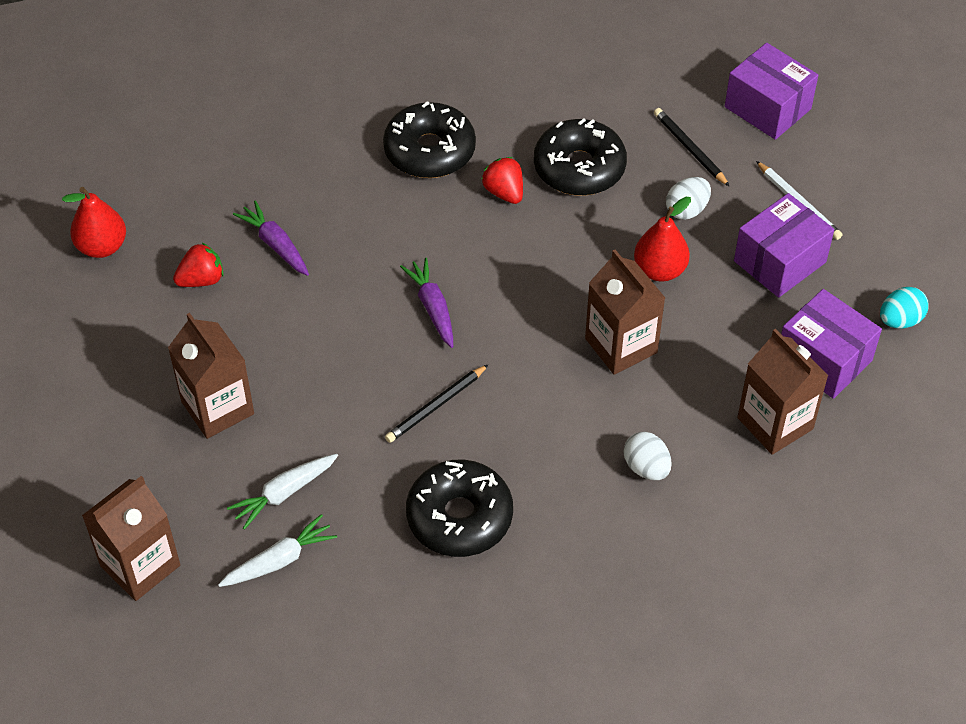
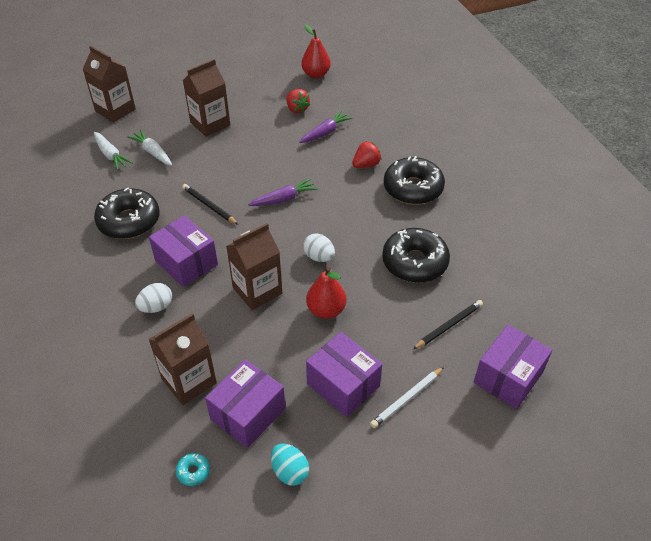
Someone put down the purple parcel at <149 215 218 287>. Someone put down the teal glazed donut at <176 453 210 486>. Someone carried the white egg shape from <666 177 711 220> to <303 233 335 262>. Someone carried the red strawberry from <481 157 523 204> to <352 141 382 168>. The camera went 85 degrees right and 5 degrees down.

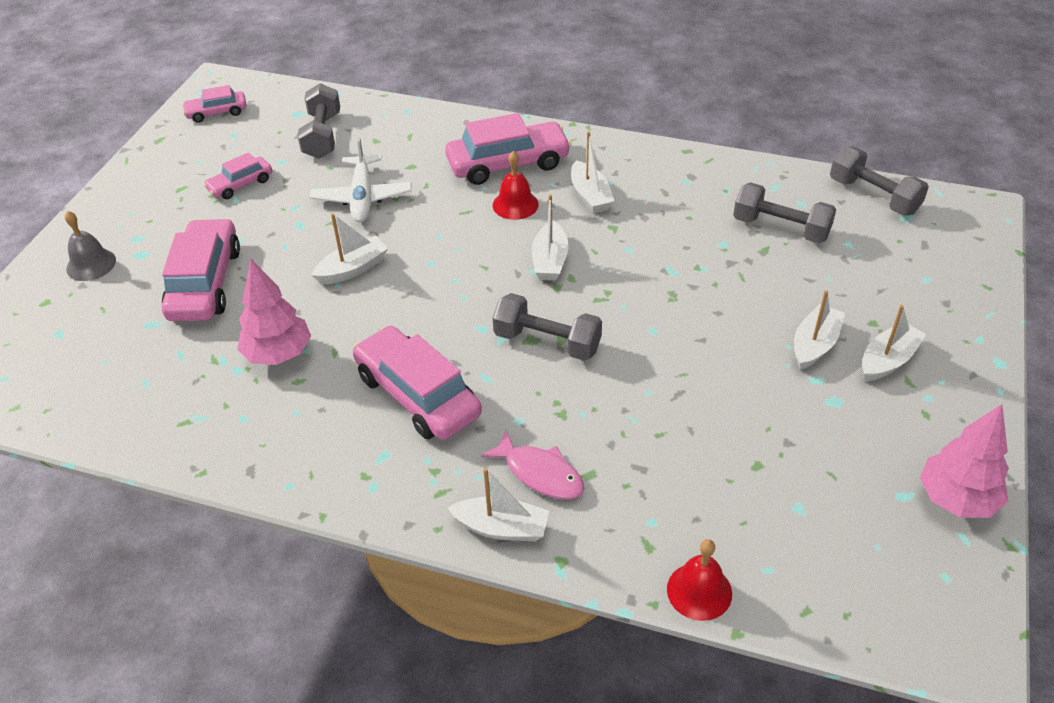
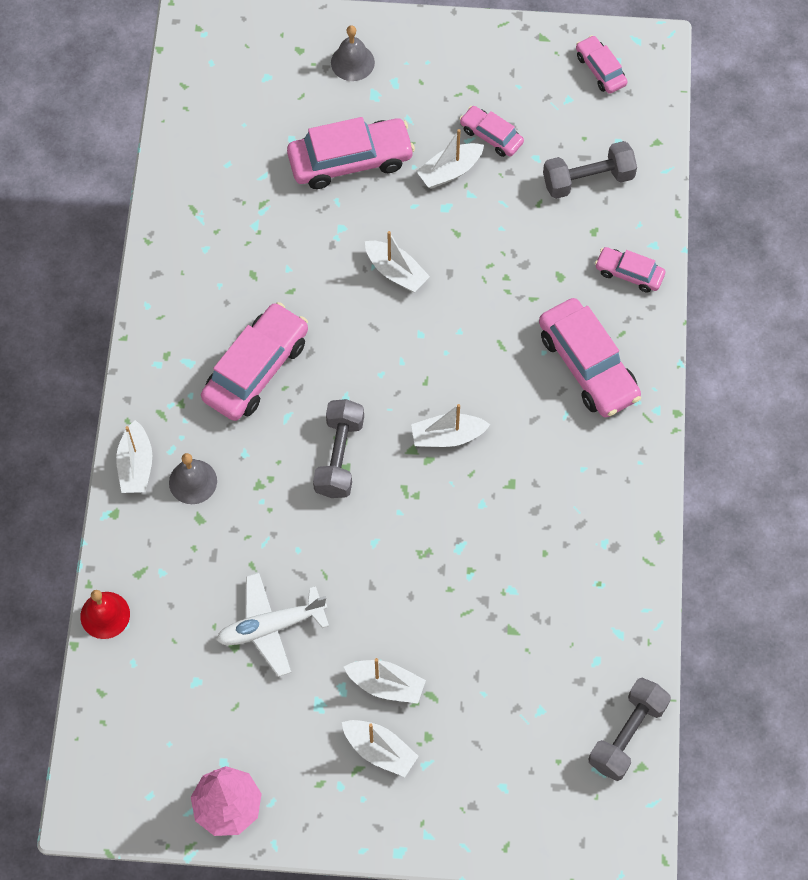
Someone swapped the rosy fish at <481 430 584 500> for the ash-grey bell at <169 453 217 504>. Someone carried the white aeroplane from <310 137 412 222> to <216 573 329 677>. Someone carried the white boat from <571 131 614 213> to <416 129 484 189>. Someone put down the rosy toy car at <595 247 665 293>. Someone took away the rosy tree at <237 259 311 365>. Someone took away the red bell at <493 151 539 220>. Someone took away the ash-grey hand weight at <733 182 836 243>. The camera went 75 degrees right and 20 degrees up.

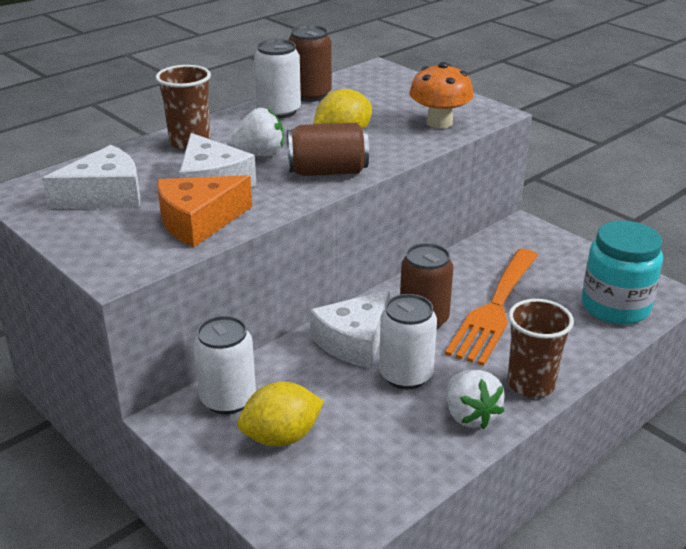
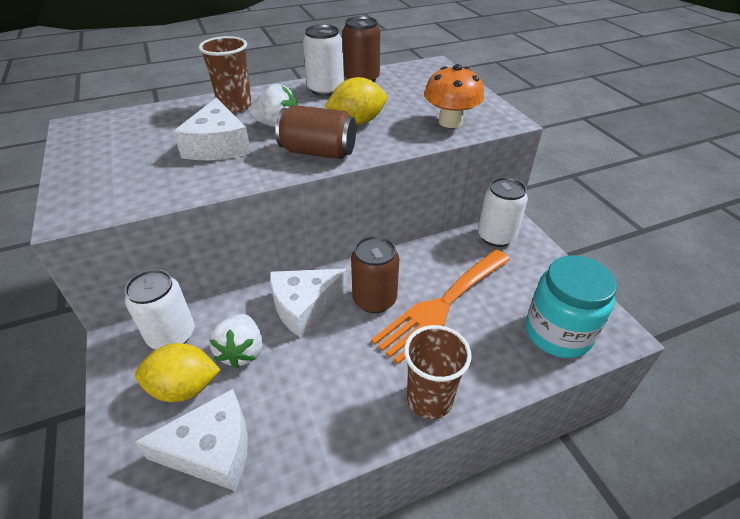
Someone carried the white cheese from <42 145 140 209> to <135 389 248 491>. Someone carried the white strawberry from <447 370 505 429> to <209 314 262 369>. Someone carried the white soda can from <379 294 437 389> to <478 177 528 247>. Someone took away the bright orange cheese at <157 175 252 247>. The camera went 20 degrees right and 10 degrees up.

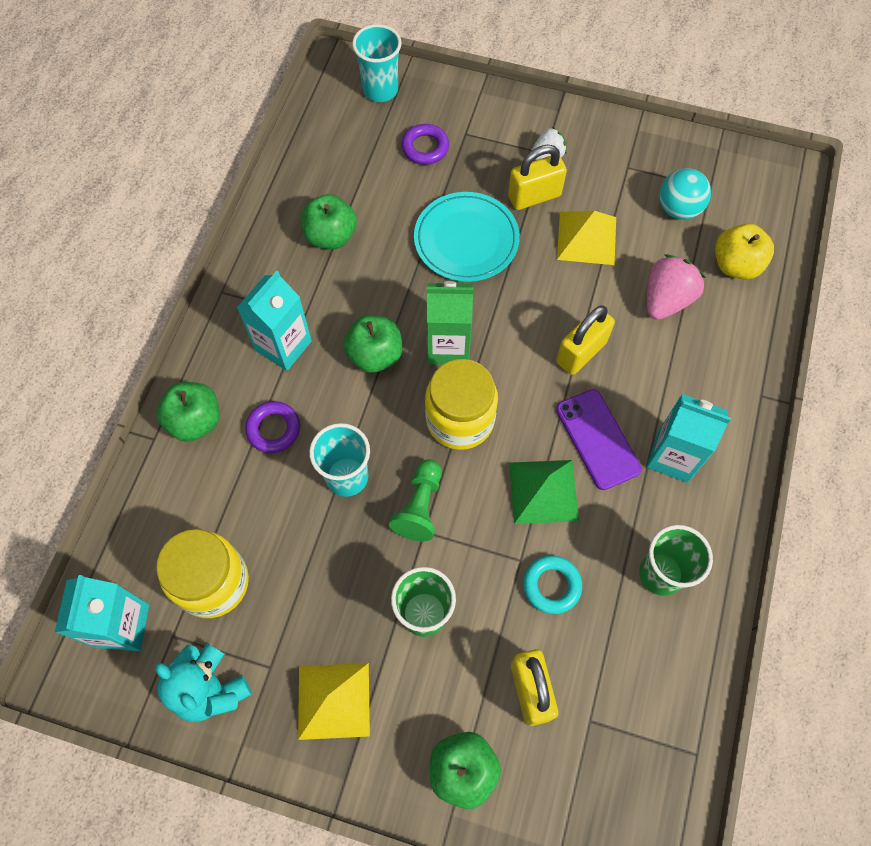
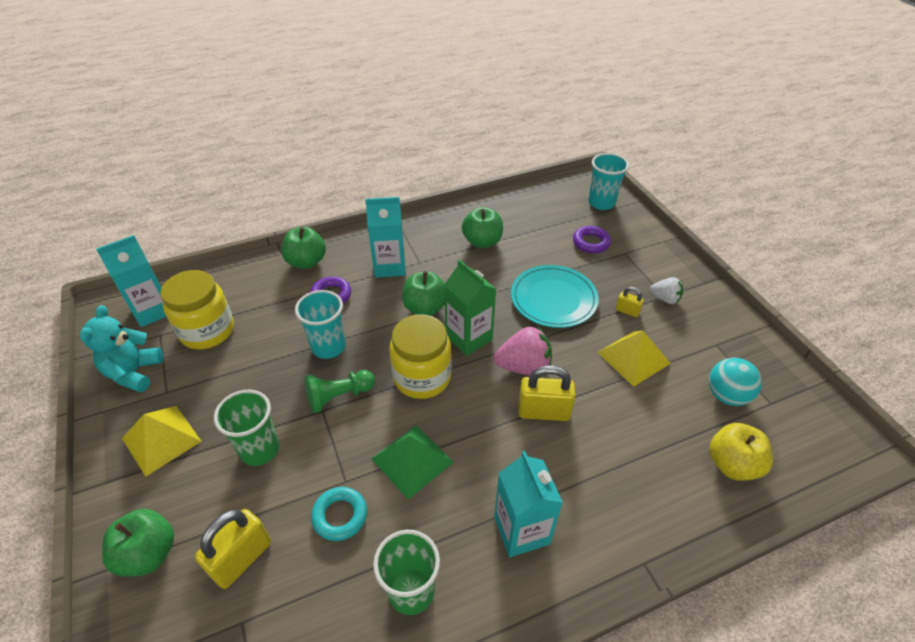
Someone carried the rosy strawberry from <647 254 706 320> to <494 326 552 376>. Someone scaled the bright yellow small lock at <508 145 567 210> by 0.53. Someone took away the purple smartphone at <556 389 642 490>. The camera went 50 degrees right and 20 degrees down.

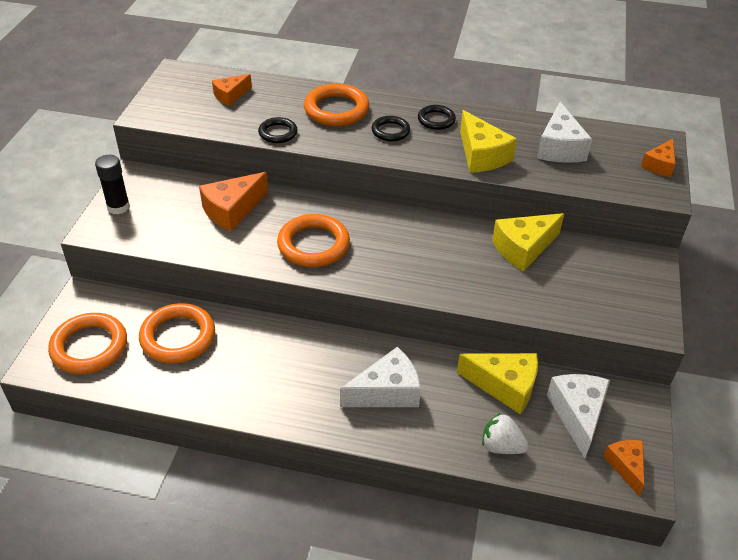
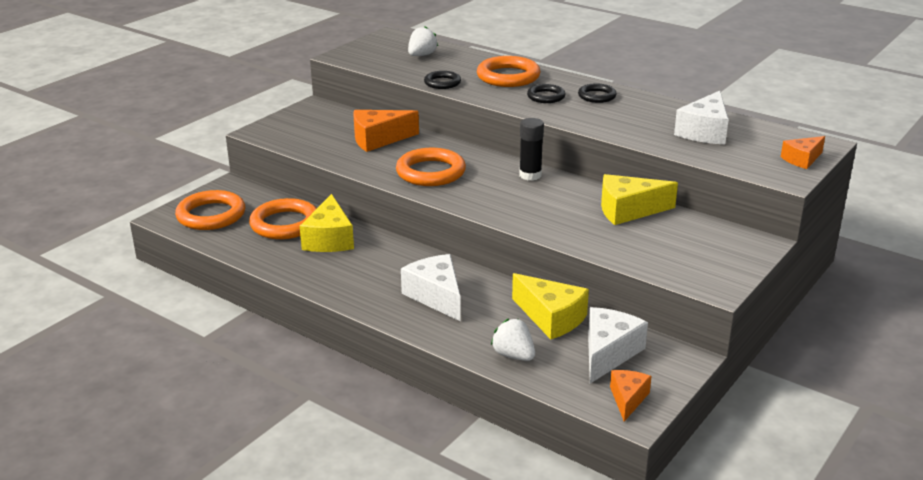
Someone carried the bright yellow cheese from <460 110 517 173> to <300 194 354 252>. Someone rotated the white cheese at <340 347 421 407> by 120 degrees counterclockwise. Someone swapped the bright orange cheese at <212 74 252 106> for the white strawberry at <408 26 438 56>. Someone carried the black glue from <95 155 130 214> to <519 118 544 181>. The camera went 25 degrees right and 15 degrees down.

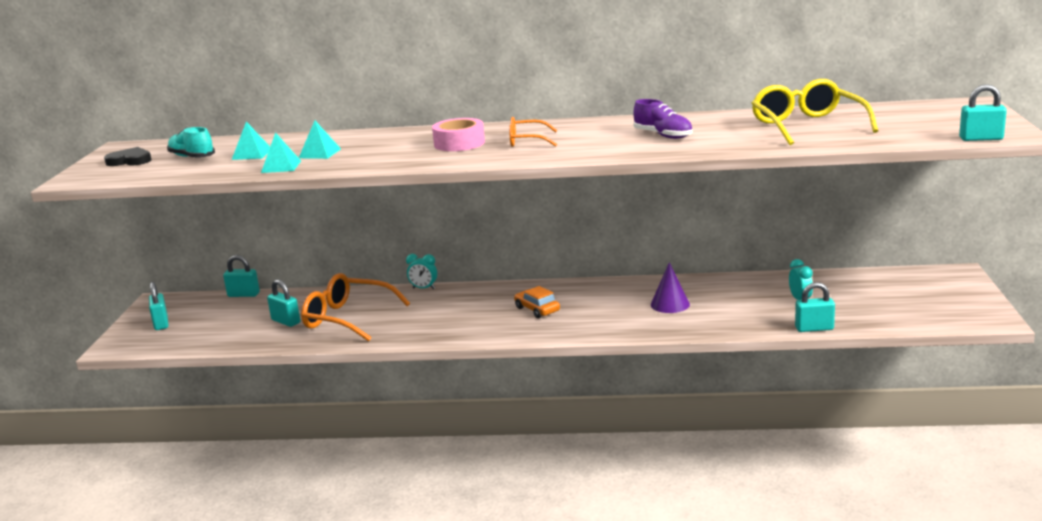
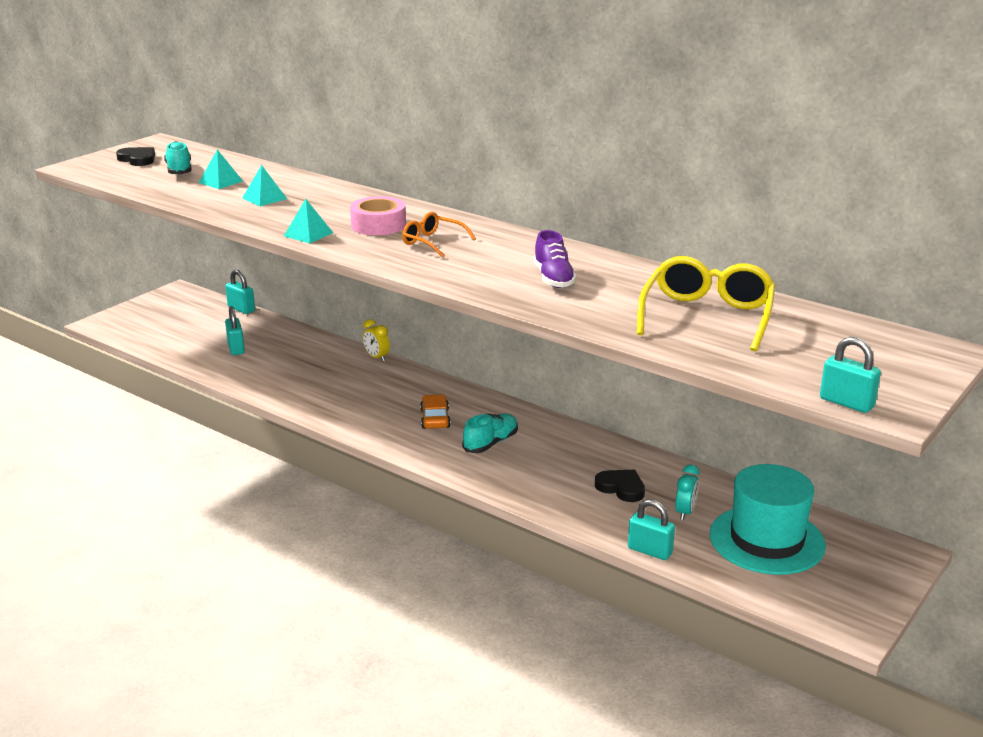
Someone carried the teal pyramid shape from <261 132 301 173> to <284 199 333 243>. Someone repainted the teal alarm clock at <406 254 437 289>, which became the bright yellow alarm clock at <363 319 390 362>. Someone put down the teal sneaker at <462 414 518 453>. Someone put down the black love heart at <595 470 645 502>. Someone put down the teal tall hat at <710 464 826 575>. Someone took away the teal small lock at <149 282 168 330>. Someone took away the bright orange eyeglasses at <301 273 410 341>. Someone took away the purple cone at <651 262 690 313>. The camera went 30 degrees right and 5 degrees up.

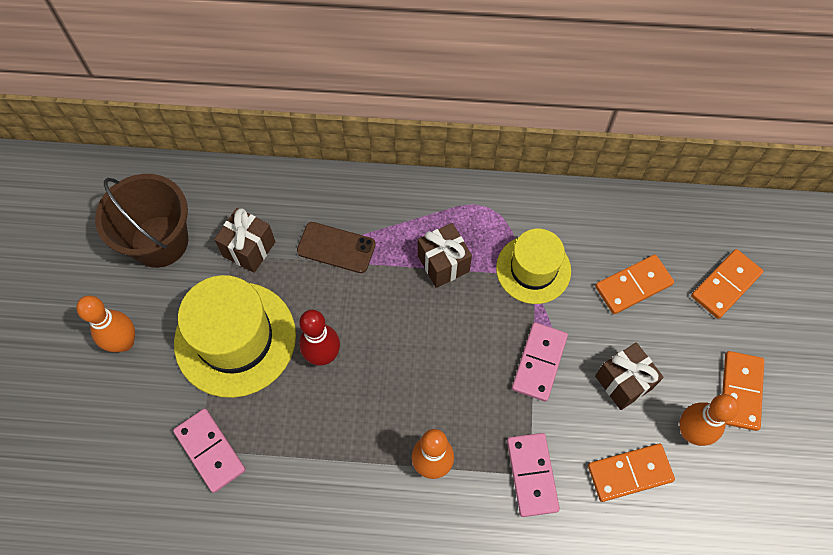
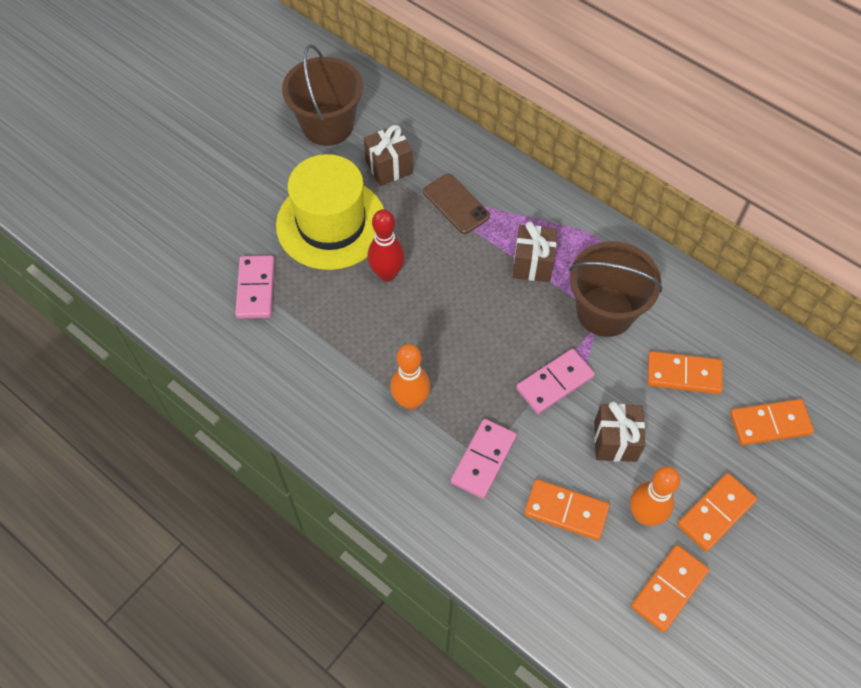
Someone swapped the bright yellow tall hat at <496 229 571 304> for the brown sand bucket at <569 241 662 337>. Someone put down the bright orange domino piece at <631 545 709 632>. Someone took away the bright orange tenpin at <76 295 135 352>. The camera went 35 degrees right and 5 degrees down.

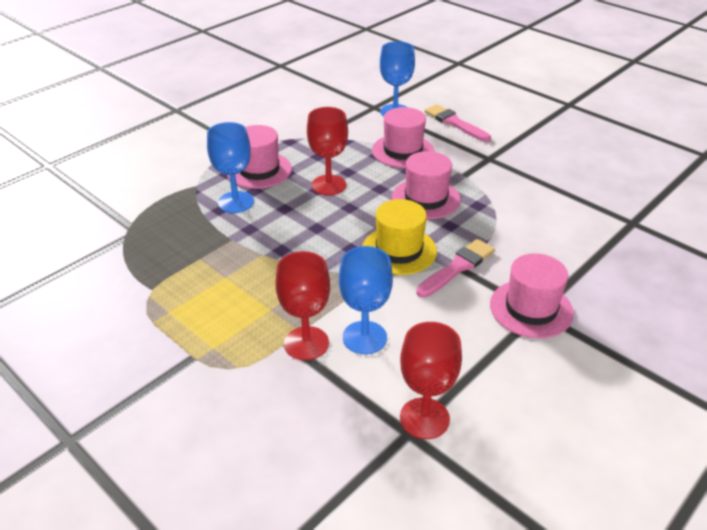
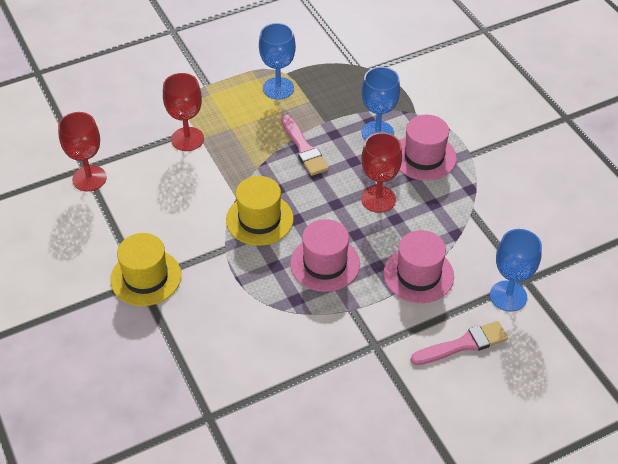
Someone repainted the rosy tall hat at <490 253 574 339>, which became the bright yellow tall hat at <110 233 181 306>. Someone carried the blue chalice from <339 246 393 354> to <259 23 296 100>. Someone carried the rosy brush from <416 239 495 298> to <281 115 329 176>. The camera went 110 degrees right and 10 degrees up.

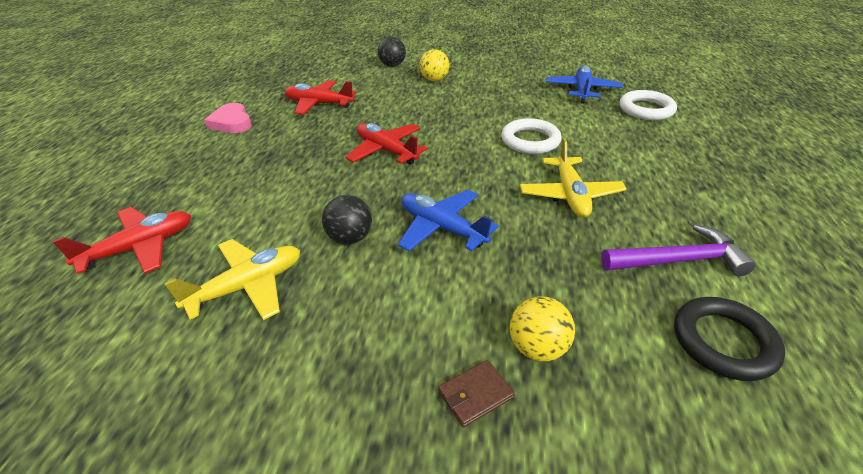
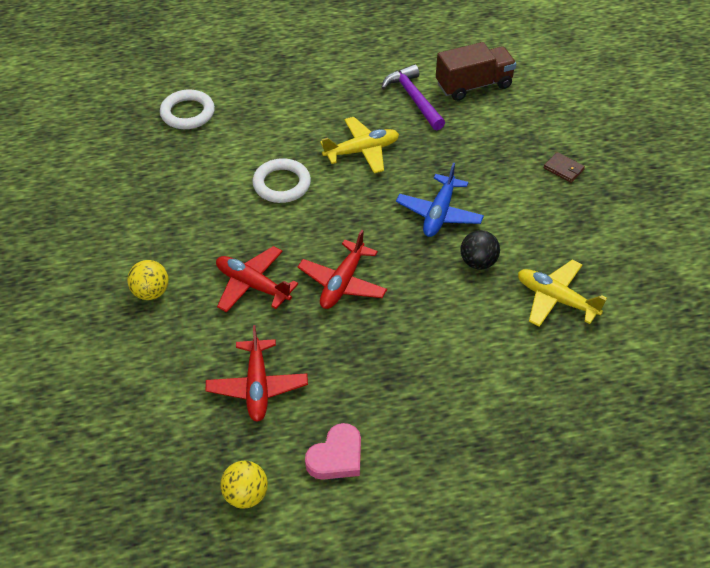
Someone carried the red aeroplane from <53 207 191 274> to <216 246 298 312>. Someone carried the bright yellow play ball from <510 297 575 361> to <220 461 268 509>. Someone swapped the black hoop at <674 297 785 381> for the brown truck at <436 42 516 101>. Someone took away the black play ball at <378 36 406 67>. Someone took away the blue aeroplane at <546 65 623 103>. The camera went 110 degrees left and 10 degrees up.

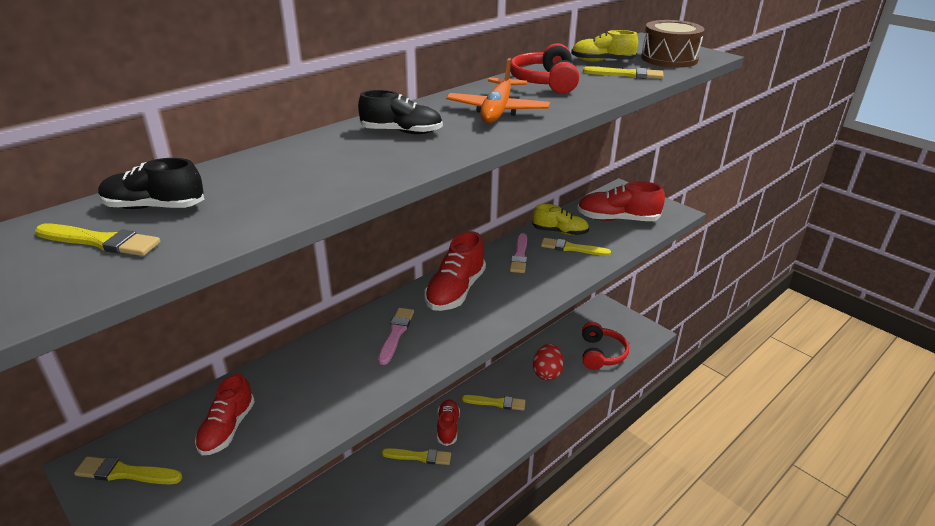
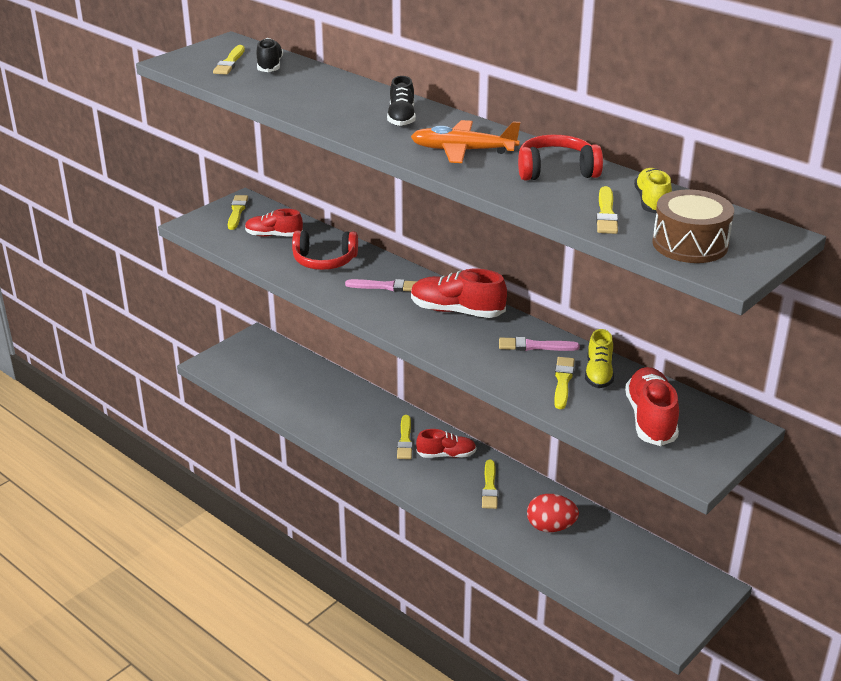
Someone carried the red over-ear headphones from <582 322 629 370> to <292 230 358 270>. The camera went 85 degrees right and 0 degrees up.

